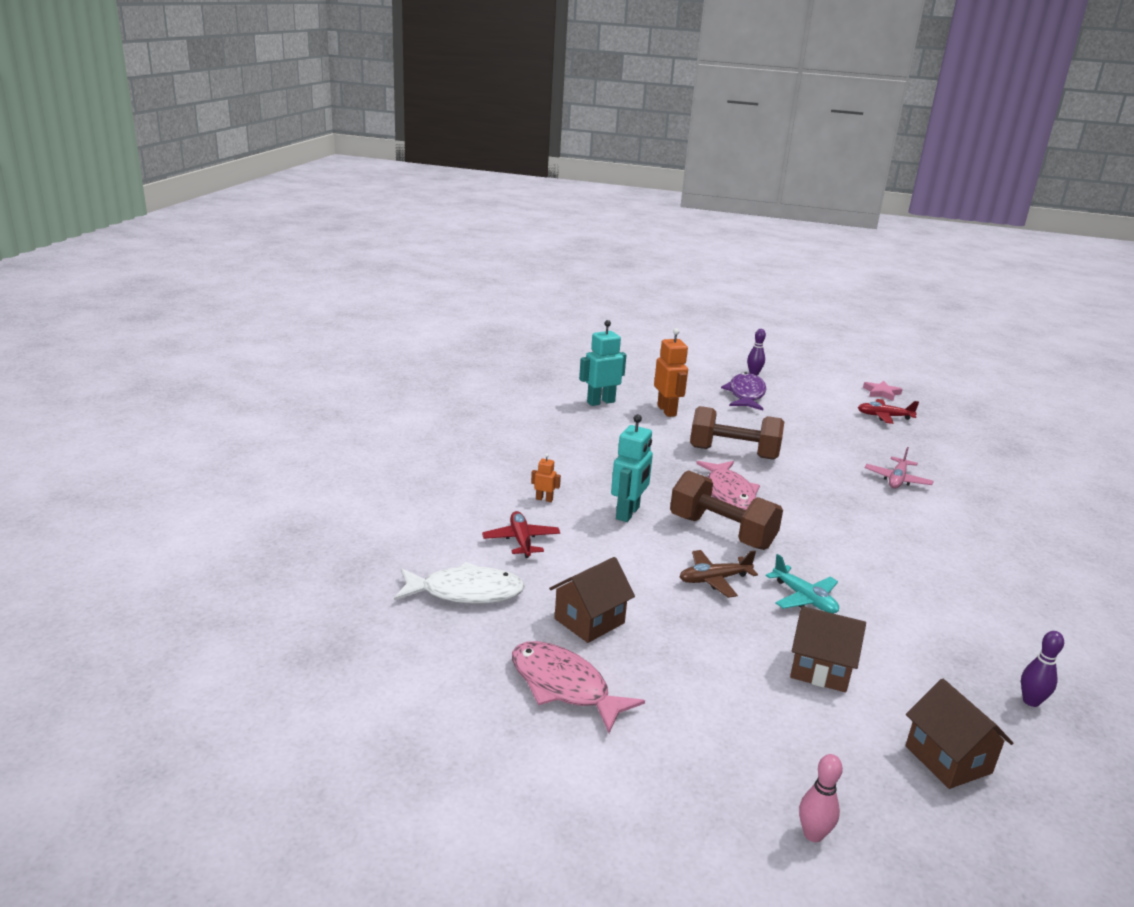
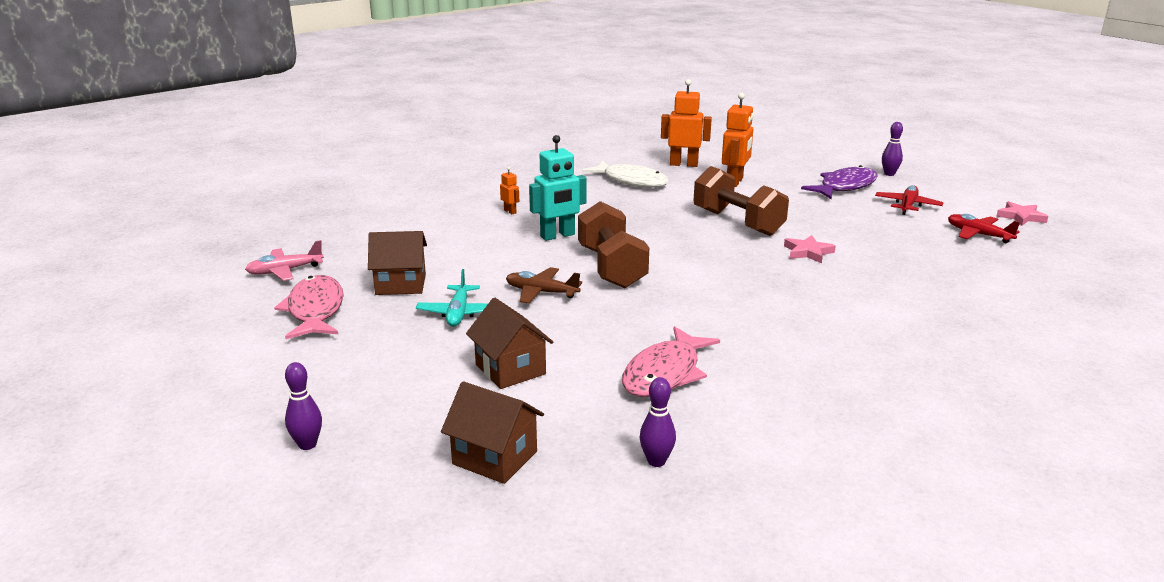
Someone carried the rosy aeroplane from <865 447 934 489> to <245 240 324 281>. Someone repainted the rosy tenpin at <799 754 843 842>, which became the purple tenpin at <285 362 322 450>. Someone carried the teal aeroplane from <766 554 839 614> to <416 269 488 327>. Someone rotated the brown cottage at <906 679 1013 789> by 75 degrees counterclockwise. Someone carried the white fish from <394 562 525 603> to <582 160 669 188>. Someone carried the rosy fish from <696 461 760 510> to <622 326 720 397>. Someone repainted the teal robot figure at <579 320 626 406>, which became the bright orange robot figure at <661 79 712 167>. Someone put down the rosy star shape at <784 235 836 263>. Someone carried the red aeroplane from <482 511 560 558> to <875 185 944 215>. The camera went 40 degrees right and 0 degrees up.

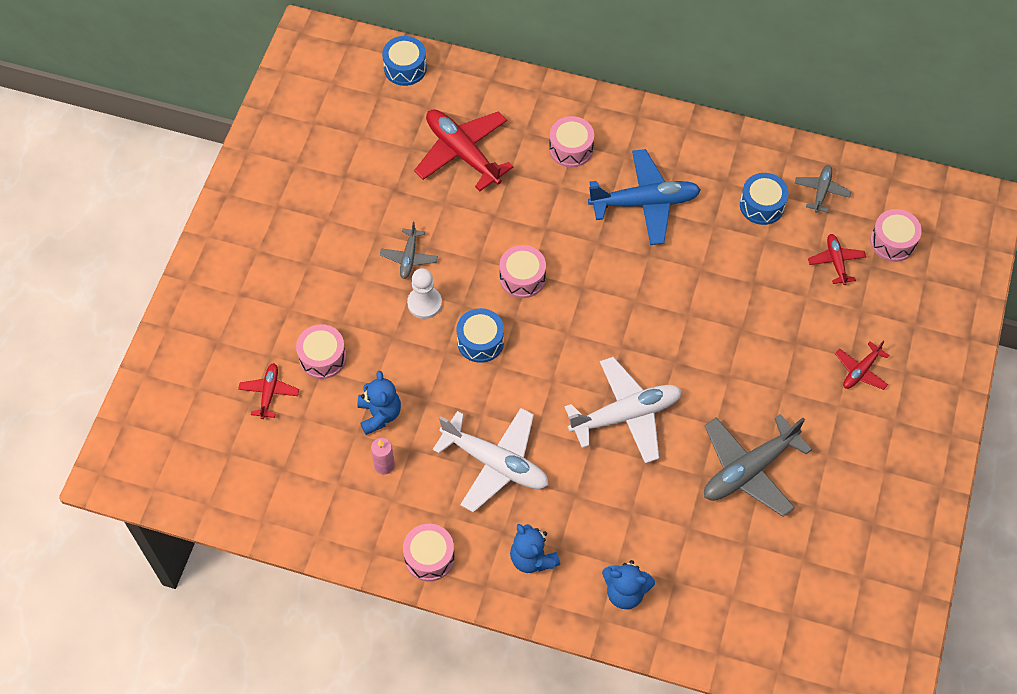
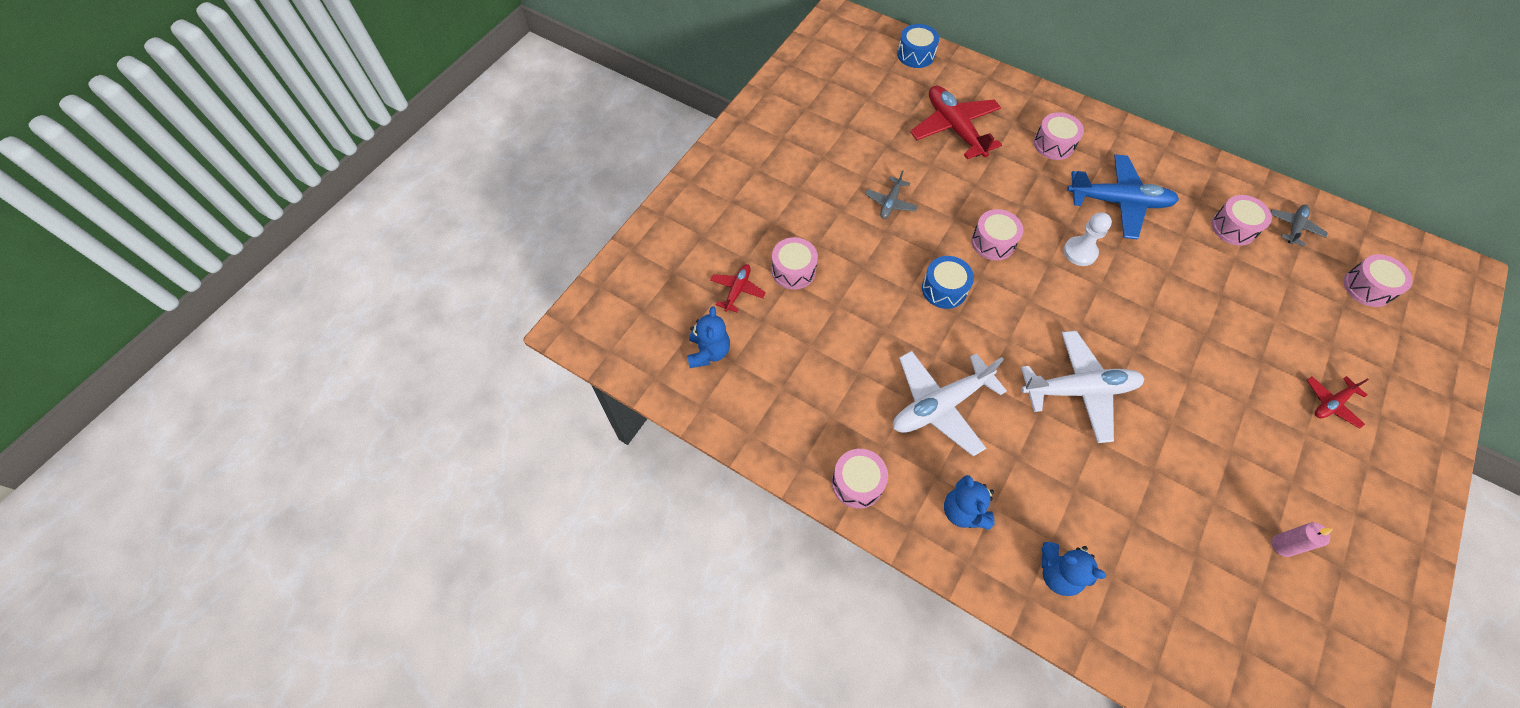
Someone carried the blue teddy bear from <357 371 401 435> to <687 306 730 368>. Someone rotated the white aeroplane at <433 408 548 513> by 105 degrees clockwise. Someone carried the white game pawn from <407 268 442 319> to <1063 212 1112 266>. Someone repainted the blue drum at <740 173 789 225>, which became the rosy drum at <1211 195 1272 246>. Someone carried the rosy wax candle from <371 438 395 474> to <1272 522 1333 557>. Someone took away the ash-grey aeroplane at <704 414 812 517>. Someone took away the red aeroplane at <808 234 866 285>. The camera went 15 degrees right and 0 degrees up.

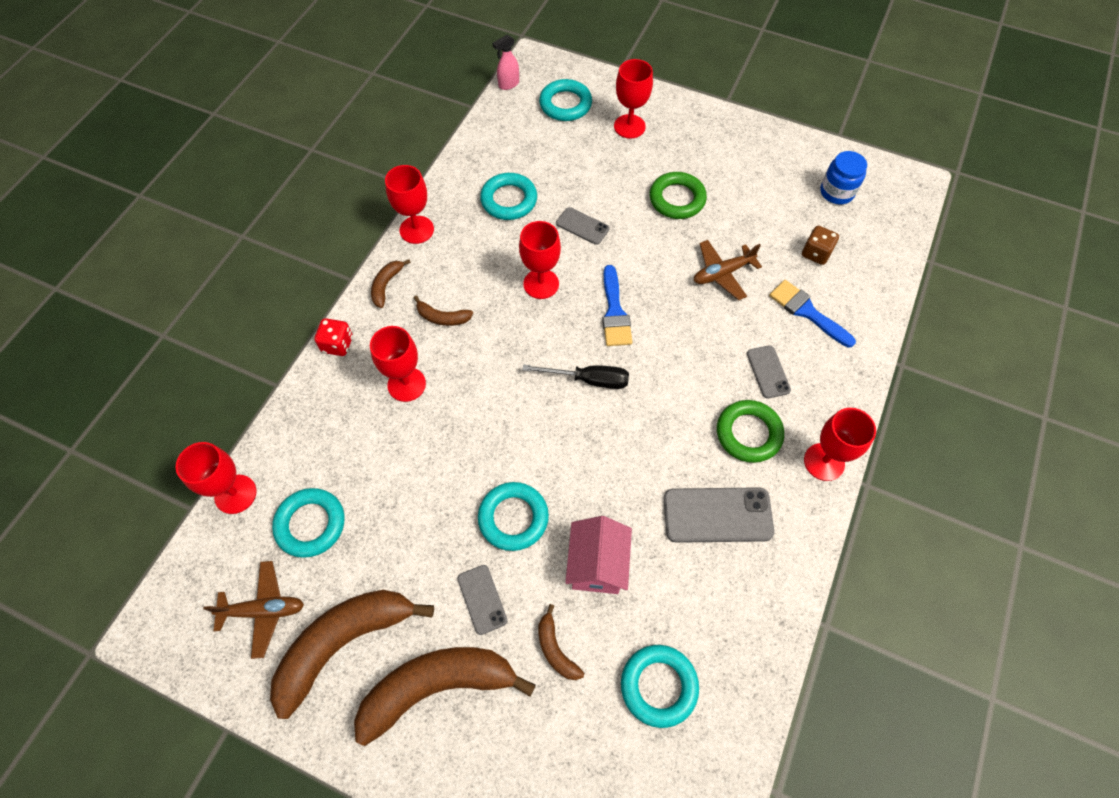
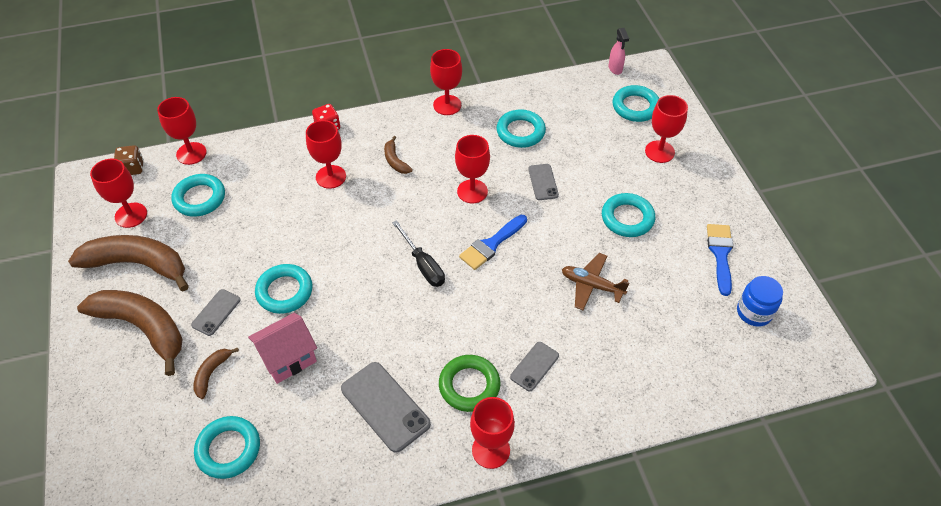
Someone swapped the brown aeroplane at <203 561 304 659> for the red chalice at <90 159 147 228>. Someone carried the brown die from <802 226 839 265> to <114 145 144 175>. Someone repainted the emerald hoop at <649 172 707 219>, which became the teal hoop at <602 193 655 237>. Someone rotated the rosy spray cleaner at <492 35 519 90> by 120 degrees counterclockwise. Someone carried the blue brush from <769 280 856 348> to <707 224 733 296>. Someone took away the brown banana at <371 259 411 308>. The camera went 50 degrees right and 10 degrees down.

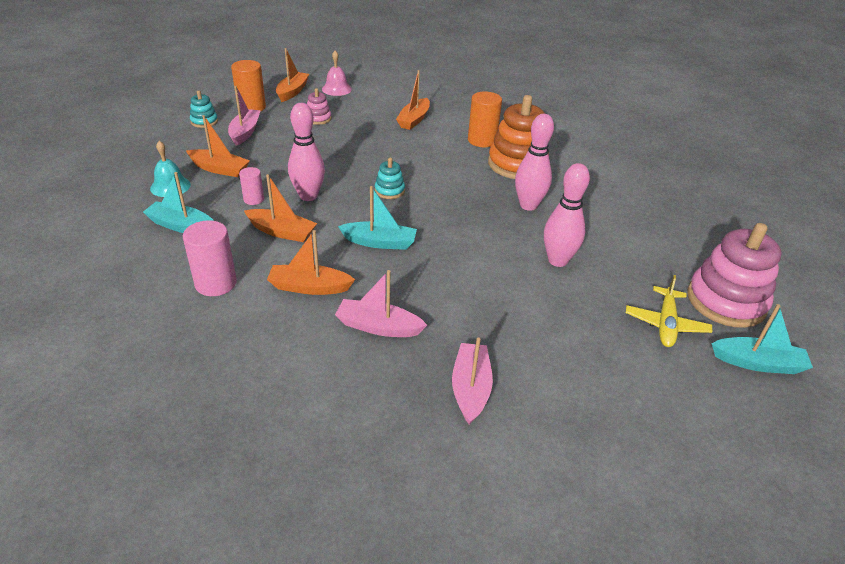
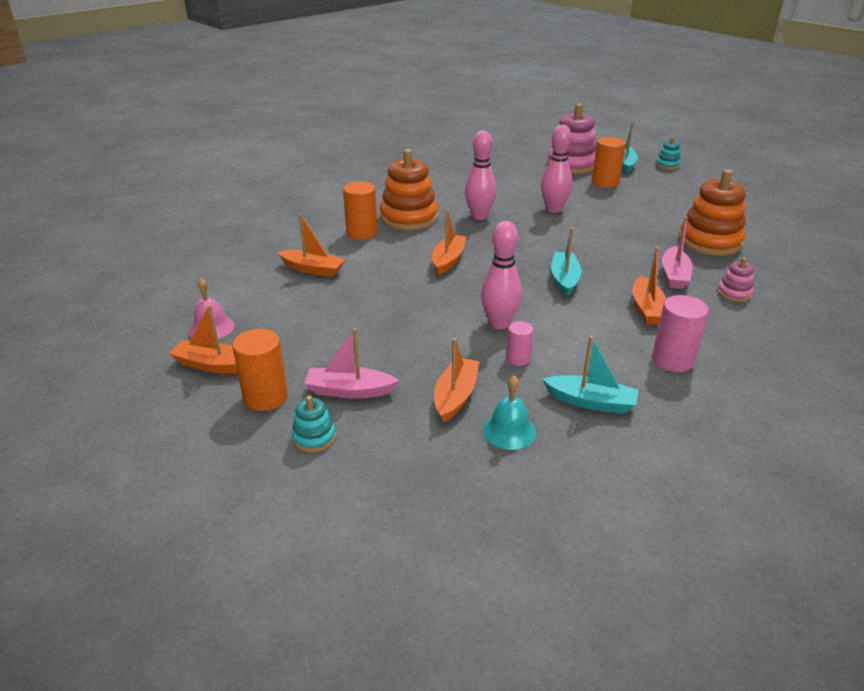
Someone carried the bright orange boat from <244 174 317 242> to <432 209 467 275>. Someone rotated the teal boat at <143 172 214 233> by 90 degrees counterclockwise. Someone swapped the bright yellow aeroplane at <626 275 712 347> for the bright orange cylinder shape at <592 137 626 188>. Someone carried the teal ring stacker from <375 158 405 199> to <656 137 681 170>. Someone swapped the rosy boat at <452 338 493 425> for the bright orange ring stacker at <679 169 746 256>. Someone carried the rosy ring stacker from <307 88 331 125> to <717 258 754 302>. The camera went 90 degrees left and 5 degrees down.

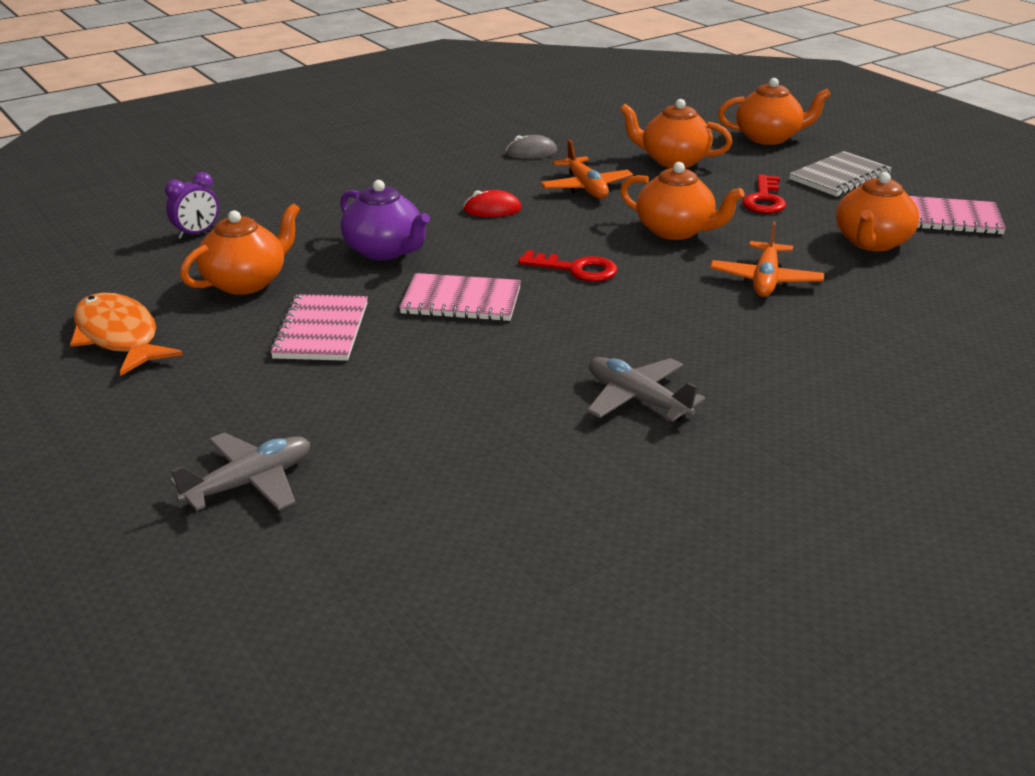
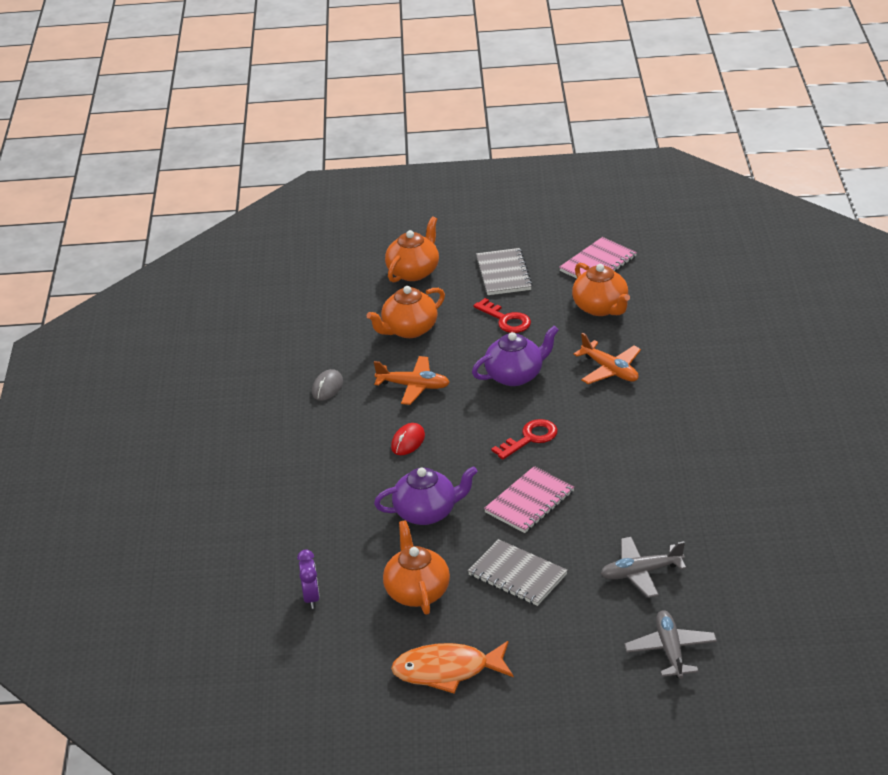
Someone repainted the rosy exercise book at <270 294 368 361>, which became the ash-grey exercise book at <468 539 568 606>. Someone repainted the bright orange tea pot at <620 162 745 240>, which became the purple tea pot at <472 326 559 386>. Someone carried the ash-grey aeroplane from <587 357 705 422> to <600 537 686 598>. The camera went 55 degrees left and 5 degrees up.

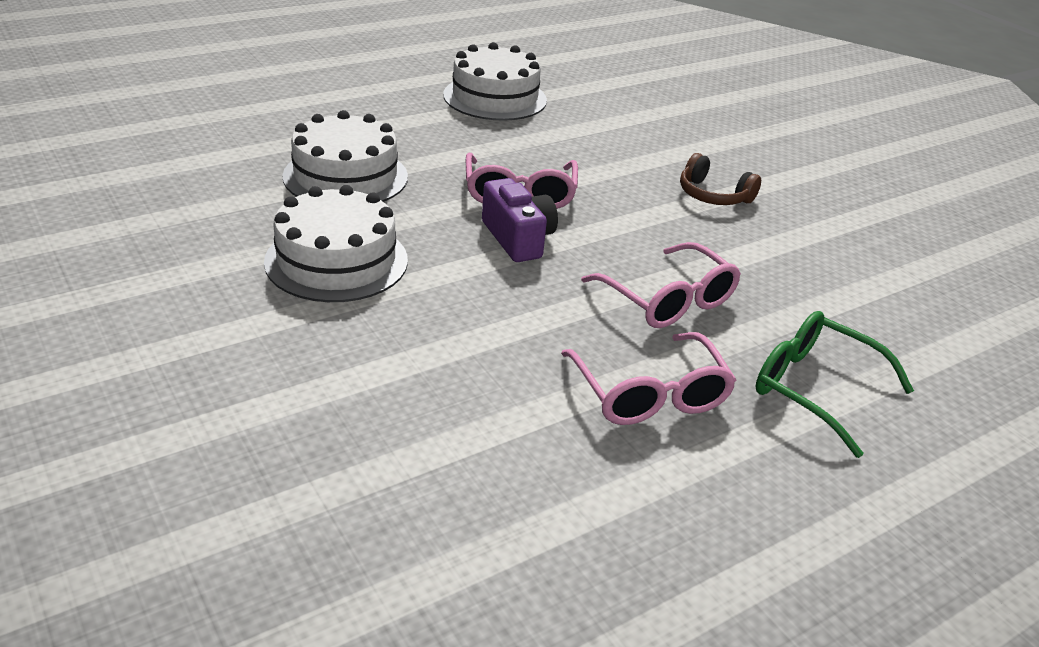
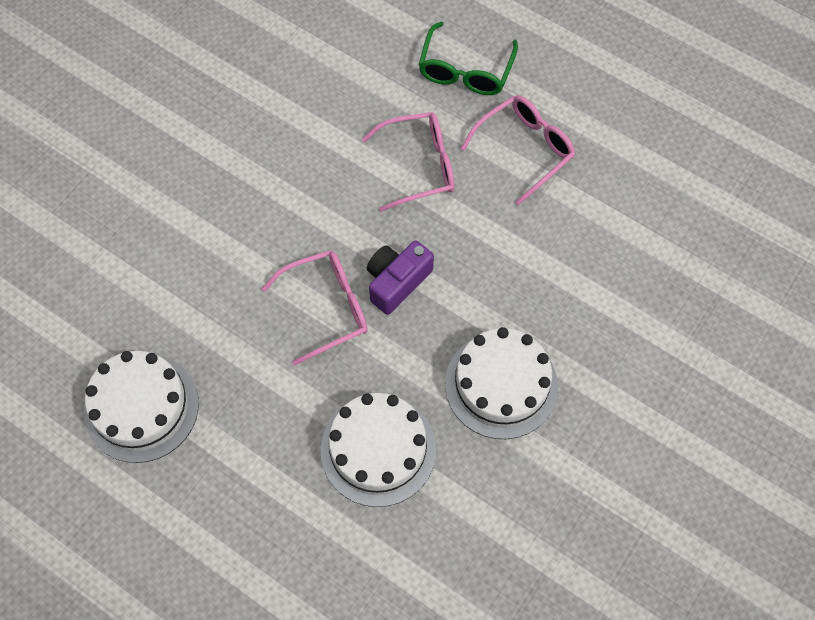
Someone rotated the rosy eyeglasses at <581 242 741 328> by 45 degrees clockwise. Someone took away the brown over-ear headphones at <680 153 761 205>. The camera went 110 degrees left and 30 degrees up.

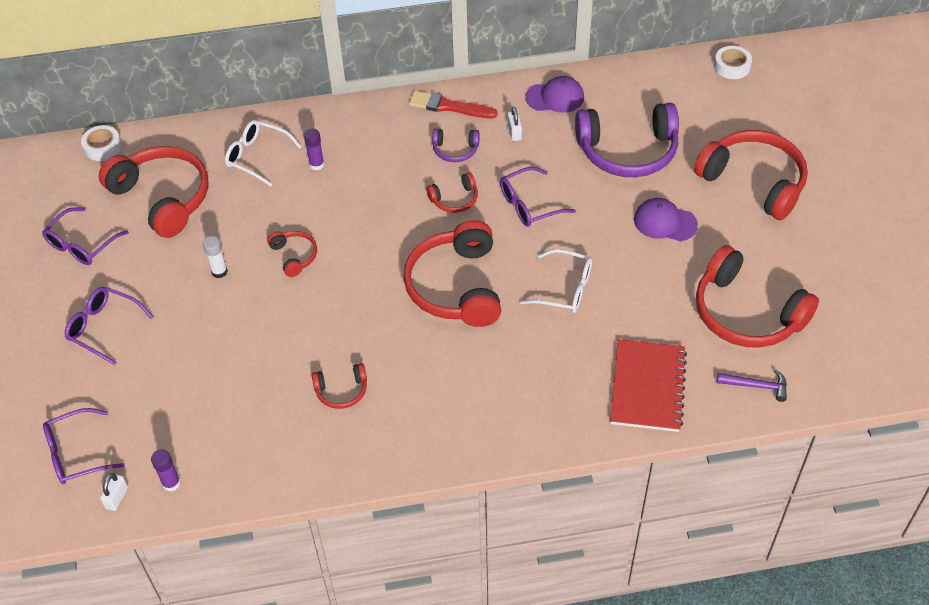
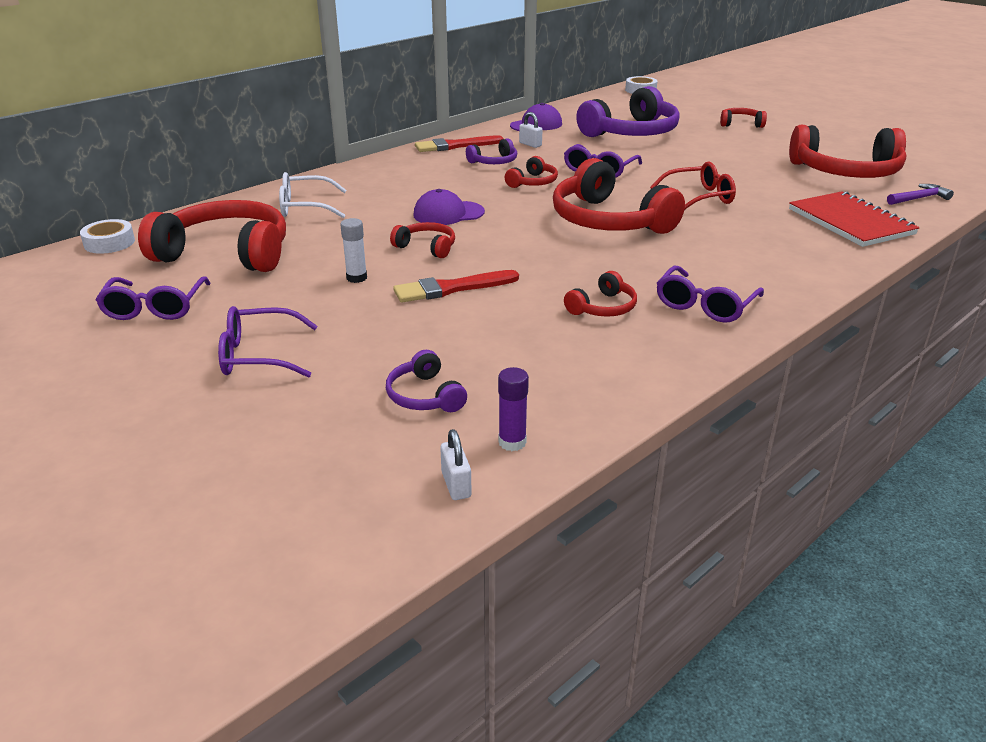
Someone put down the purple over-ear headphones at <386 350 467 412>. Someone put down the red brush at <393 270 519 303>. Someone carried the purple cap from <634 198 698 241> to <414 189 485 225>. Someone repainted the white eyeglasses at <520 249 592 313>, which became the red eyeglasses at <650 162 736 209>. Someone carried the purple eyeglasses from <43 408 125 484> to <657 266 764 323>. Someone scaled the red over-ear headphones at <694 130 808 220> by 0.47. Someone took away the purple glue at <304 129 324 170>. The camera went 35 degrees left and 20 degrees down.

